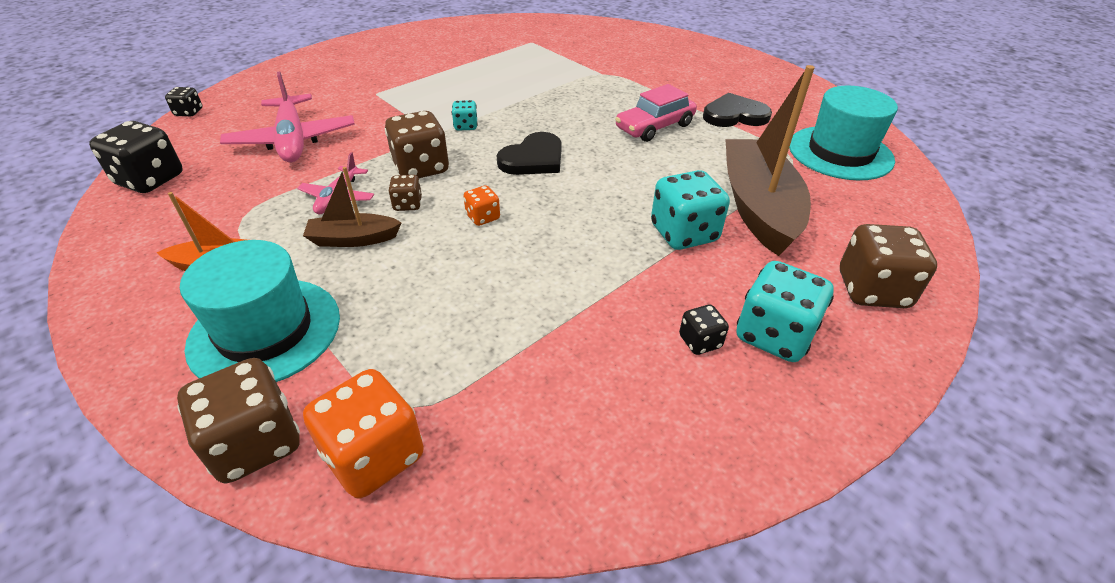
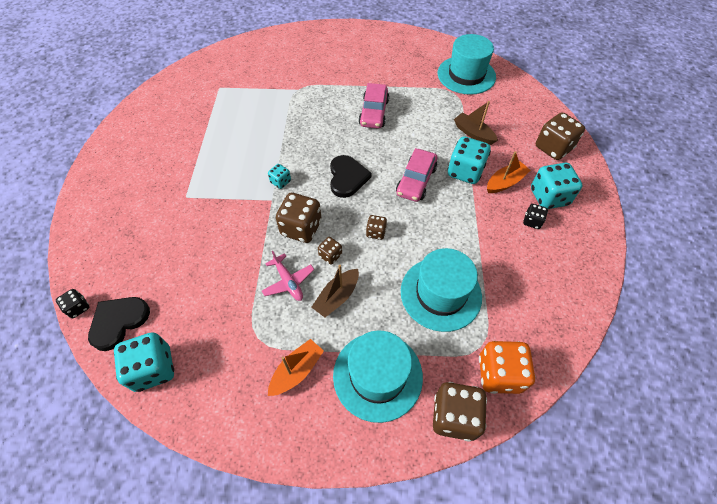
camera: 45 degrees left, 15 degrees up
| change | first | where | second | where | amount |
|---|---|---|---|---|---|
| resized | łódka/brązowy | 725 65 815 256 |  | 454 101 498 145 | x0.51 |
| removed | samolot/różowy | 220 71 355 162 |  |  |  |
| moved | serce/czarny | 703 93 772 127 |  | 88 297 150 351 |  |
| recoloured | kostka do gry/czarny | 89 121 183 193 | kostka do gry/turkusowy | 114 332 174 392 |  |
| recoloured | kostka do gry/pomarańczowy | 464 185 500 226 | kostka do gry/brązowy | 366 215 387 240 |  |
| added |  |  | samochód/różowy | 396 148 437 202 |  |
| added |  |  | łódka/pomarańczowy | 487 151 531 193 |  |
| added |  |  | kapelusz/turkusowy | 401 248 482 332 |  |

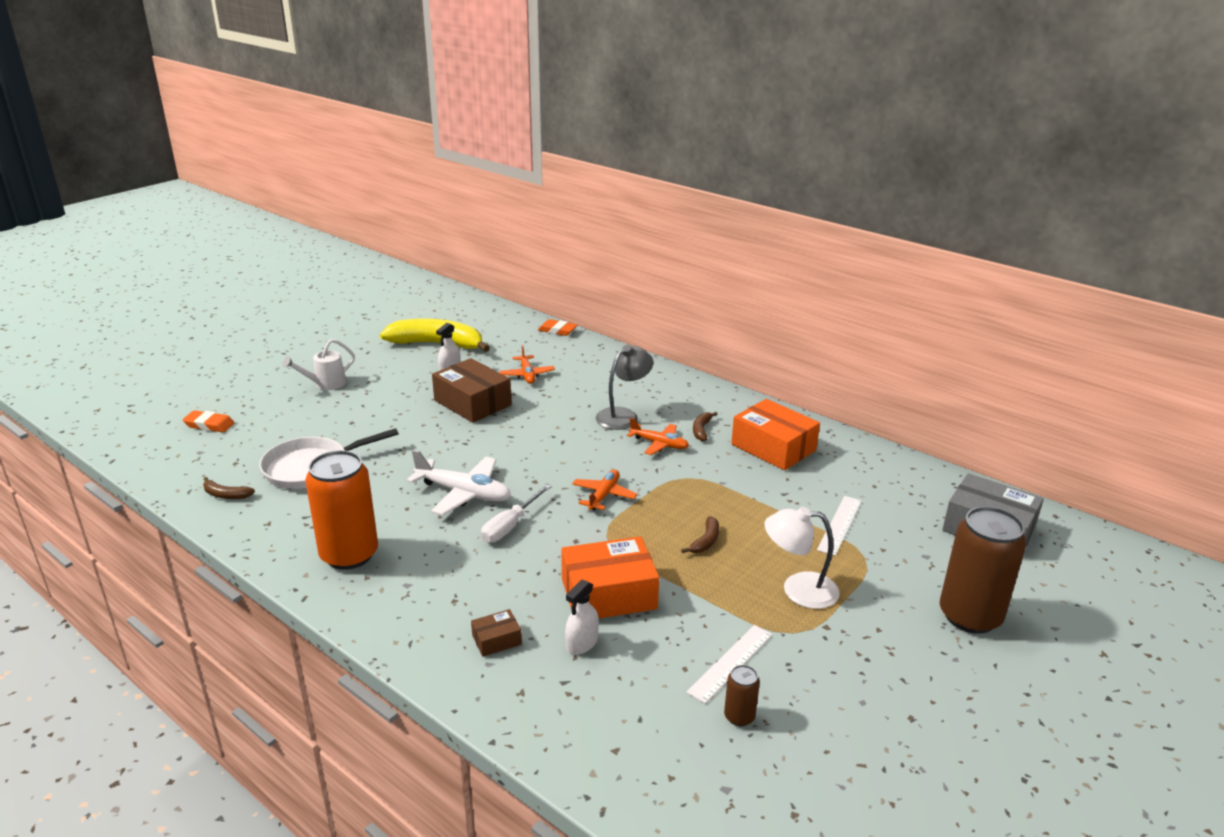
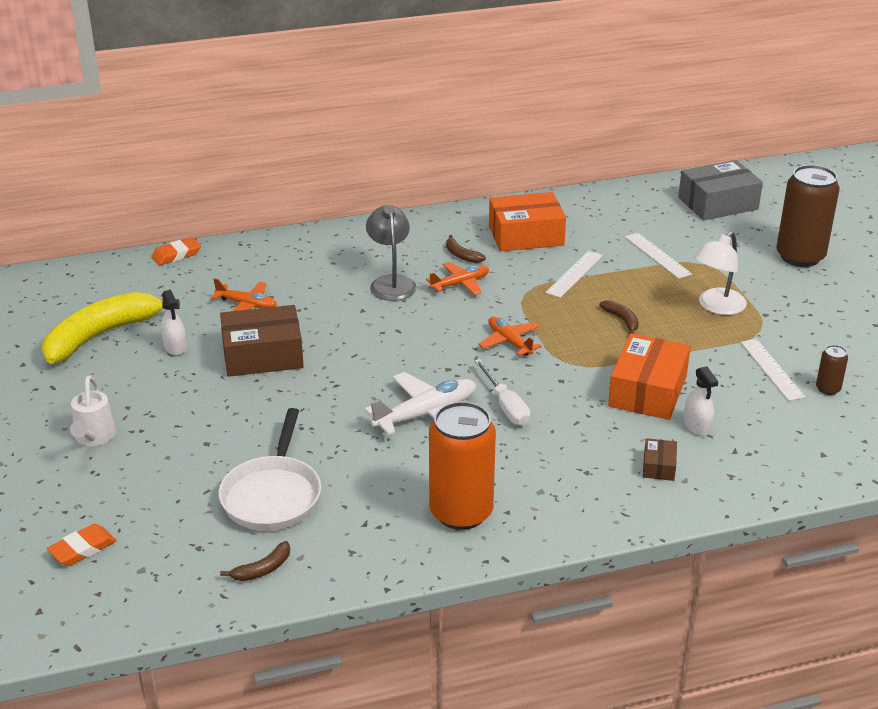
camera: 55 degrees left, 5 degrees up
| change | first | where | second | where | amount |
|---|---|---|---|---|---|
| added |  |  | linijka/biały | 545 251 603 298 |  |

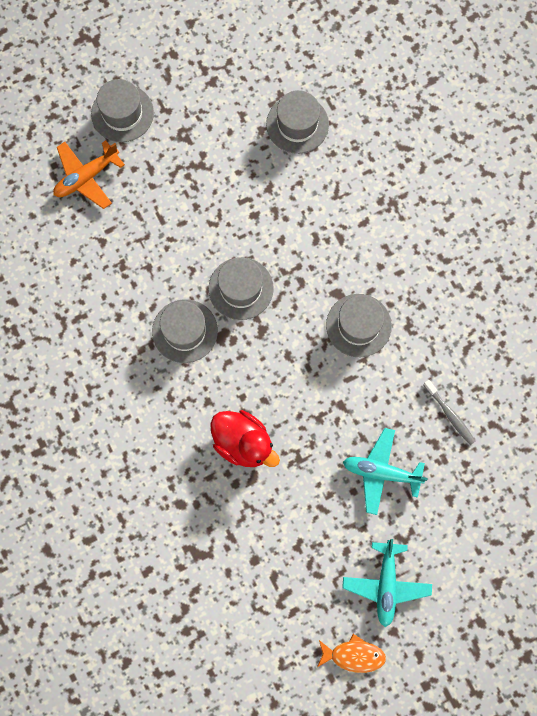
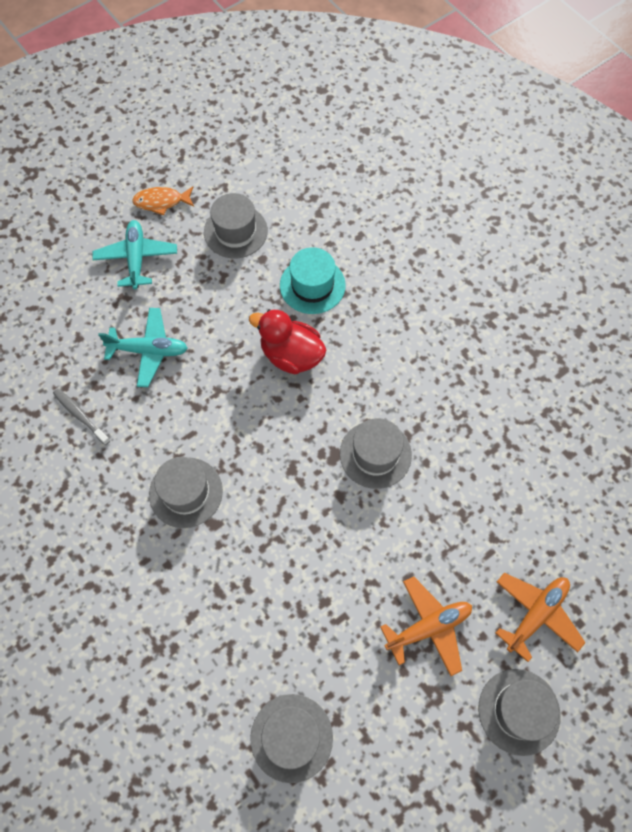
camera: 170 degrees right, 10 degrees down
| change | first | where | second | where | amount |
|---|---|---|---|---|---|
| moved | kapelusz/szary | 209 257 274 320 |  | 204 193 268 259 |  |
| added |  |  | kapelusz/turkusowy | 280 247 346 314 |  |
| added |  |  | samolot/pomarańczowy | 380 577 472 676 |  |

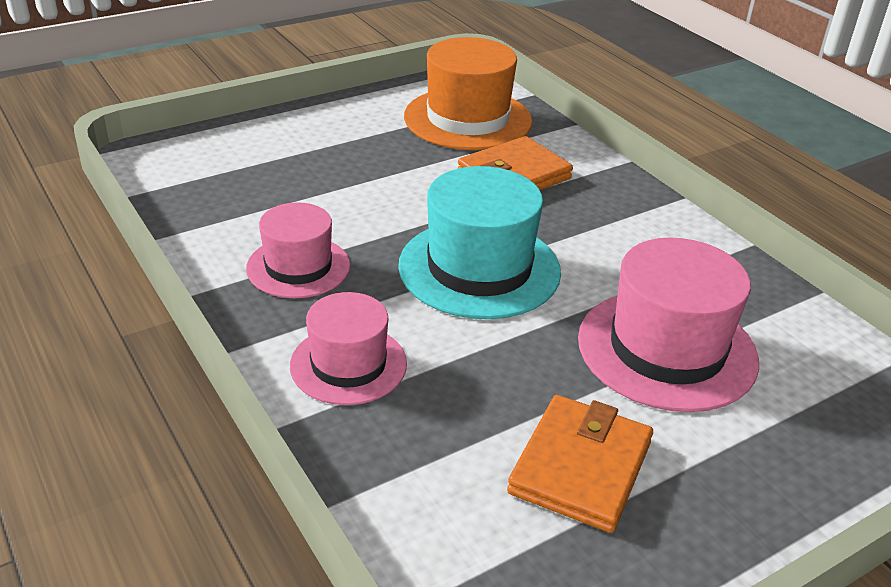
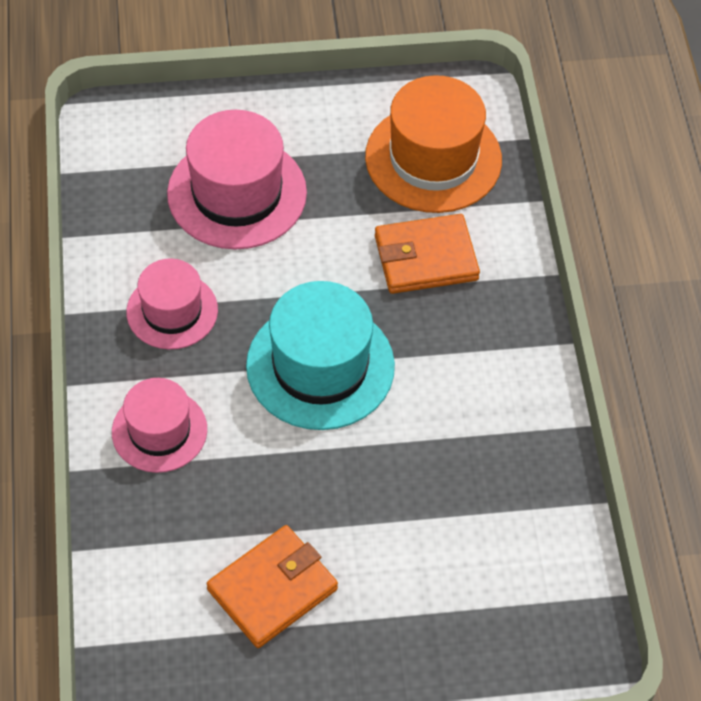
camera: 25 degrees right, 20 degrees up
| change | first | where | second | where | amount |
|---|---|---|---|---|---|
| moved | kapelusz/różowy | 578 238 759 412 |  | 167 110 307 250 |  |

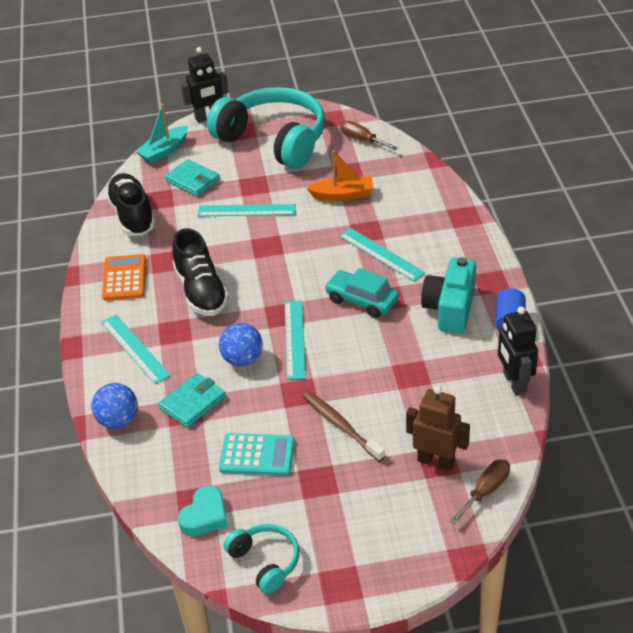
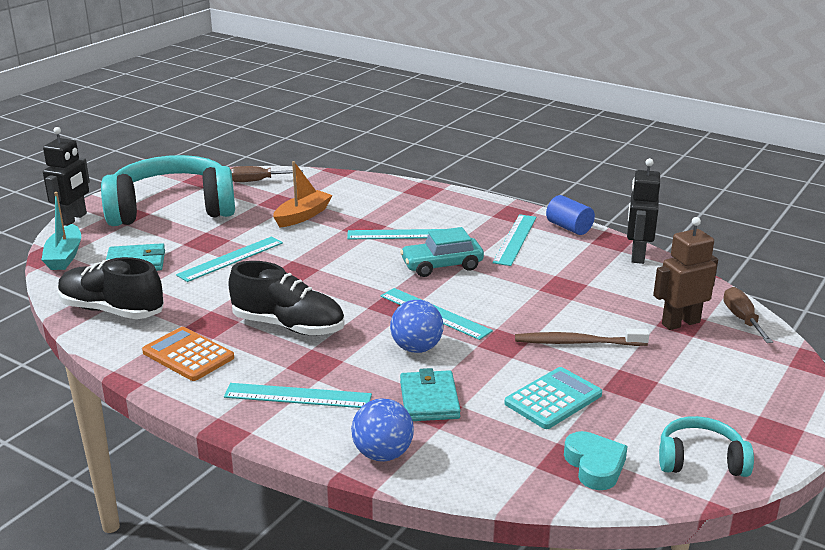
camera: 50 degrees left, 15 degrees down
| change | first | where | second | where | amount |
|---|---|---|---|---|---|
| replaced | aparat fotograficzny/turkusowy | 421 257 476 333 | linijka/turkusowy | 492 214 536 266 |  |
| turned | robot/czarny | 498 306 538 395 |  | 627 158 660 264 | 75 degrees clockwise |

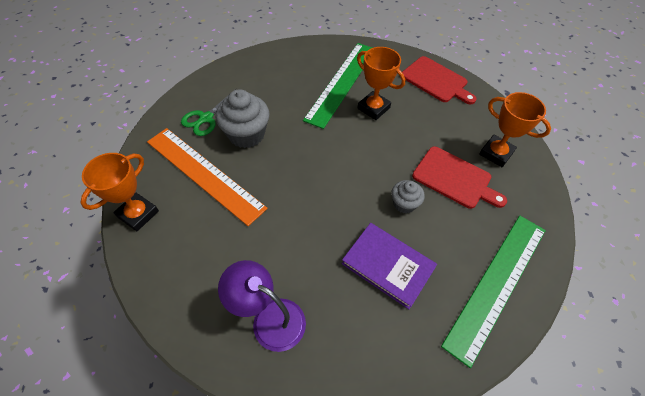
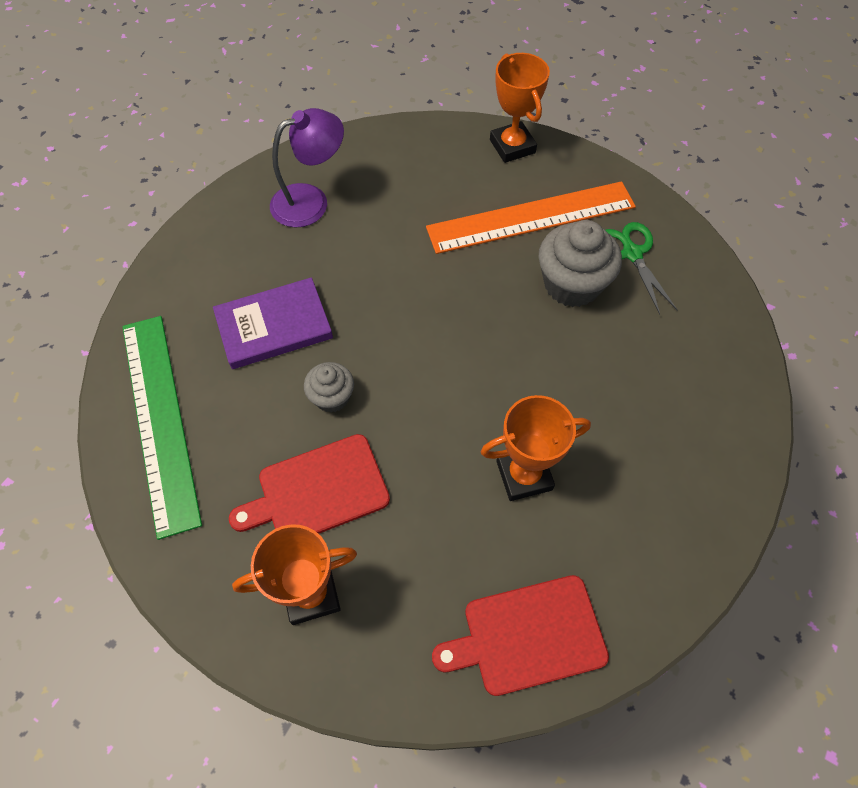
camera: 125 degrees right, 5 degrees up
| change | first | where | second | where | amount |
|---|---|---|---|---|---|
| removed | linijka/zielony | 303 43 372 129 |  |  |  |

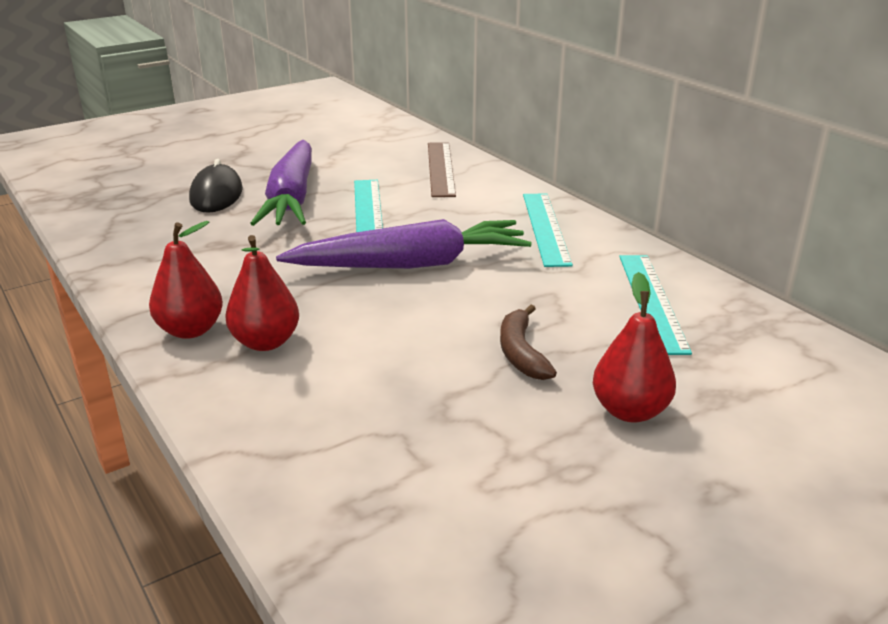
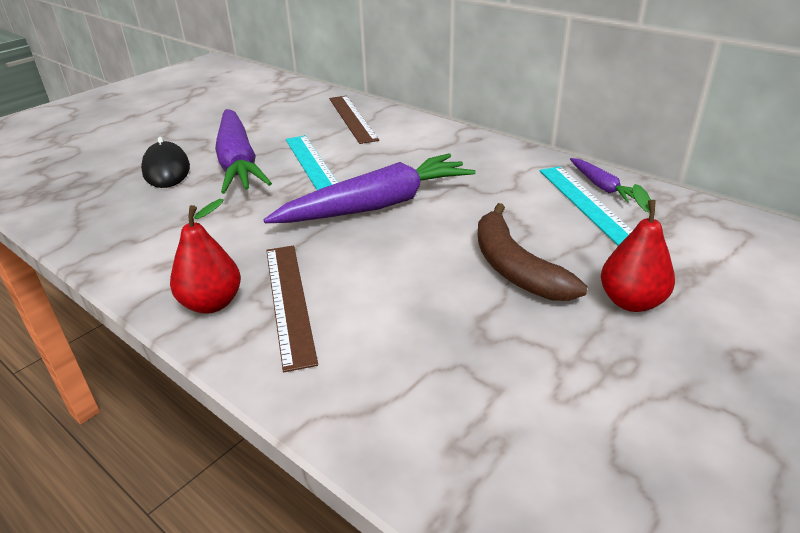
camera: 15 degrees left, 5 degrees up
| change | first | where | second | where | amount |
|---|---|---|---|---|---|
| removed | linijka/turkusowy | 523 193 573 267 |  |  |  |
| replaced | gruszka/czerwony | 225 235 299 351 | linijka/brązowy | 266 245 318 372 |  |
| resized | banan/brązowy | 500 305 557 380 |  | 478 203 588 301 | x1.53 |
| added |  |  | marchewka/fioletowy | 570 158 635 203 |  |

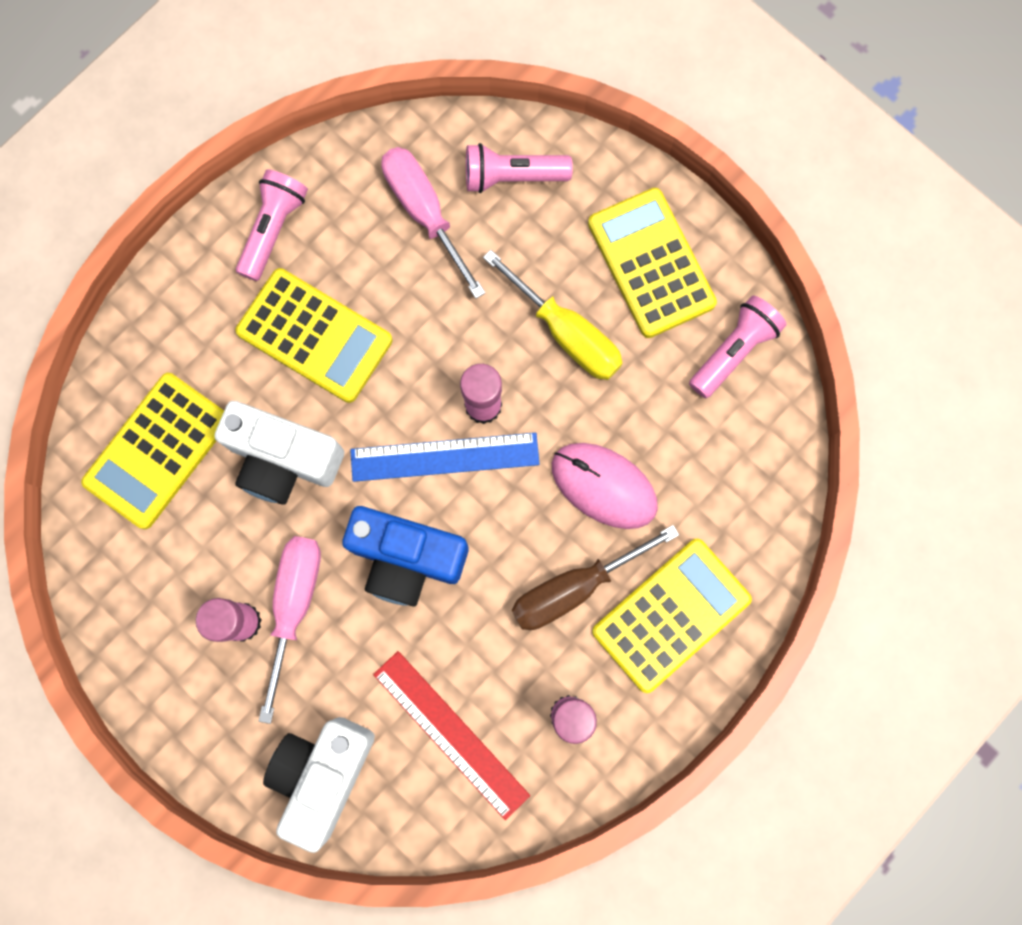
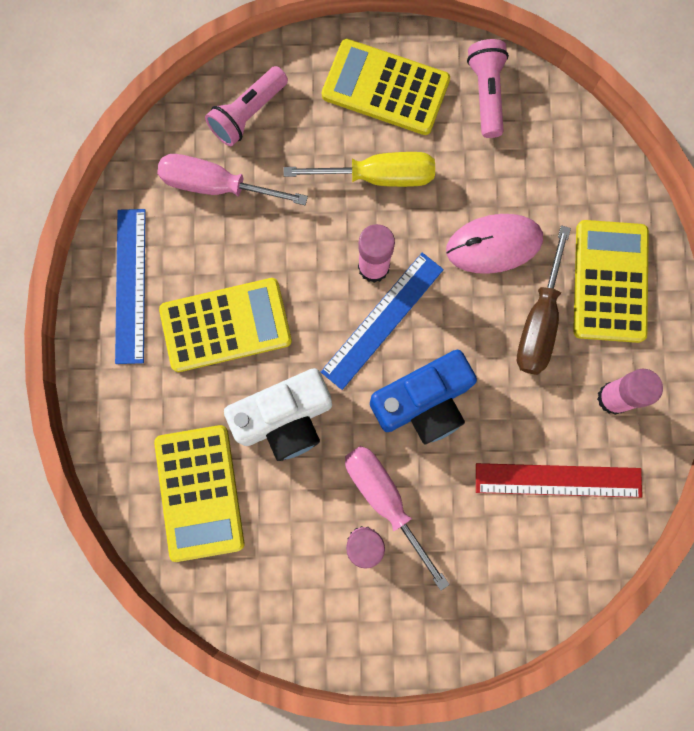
camera: 45 degrees left, 0 degrees up
| change | first | where | second | where | amount |
|---|---|---|---|---|---|
| replaced | latarka/różowy | 236 169 308 281 | linijka/niebieski | 115 209 146 364 |  |
| removed | aparat fotograficzny/biały | 263 717 375 853 |  |  |  |

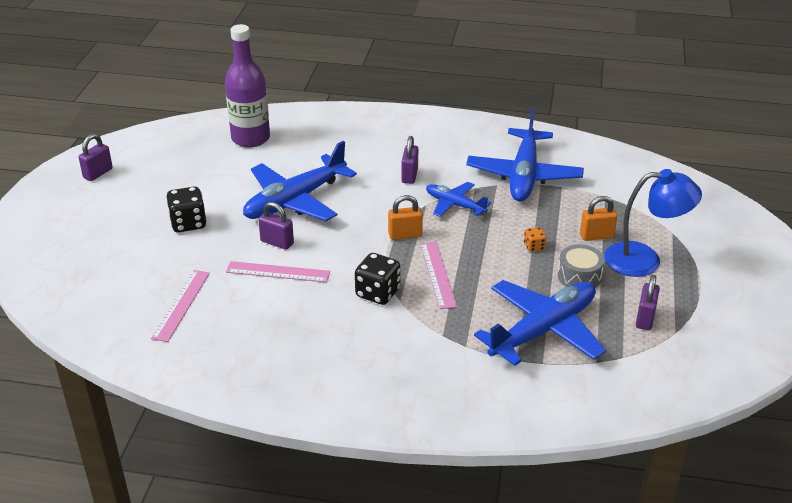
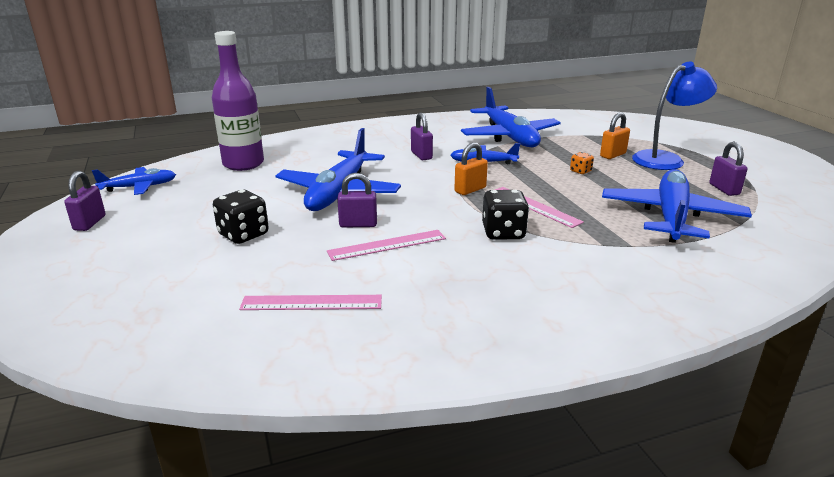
camera: 30 degrees left, 10 degrees down
| change | first | where | second | where | amount |
|---|---|---|---|---|---|
| removed | bęben/szary | 558 244 605 288 |  |  |  |
| turned | linijka/różowy | 151 270 210 342 |  | 239 295 382 310 | 75 degrees counterclockwise |
| added |  |  | samolot/niebieski | 92 167 176 195 |  |

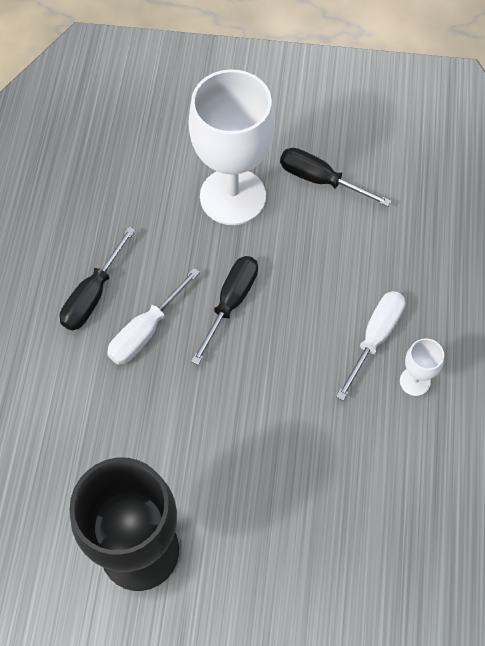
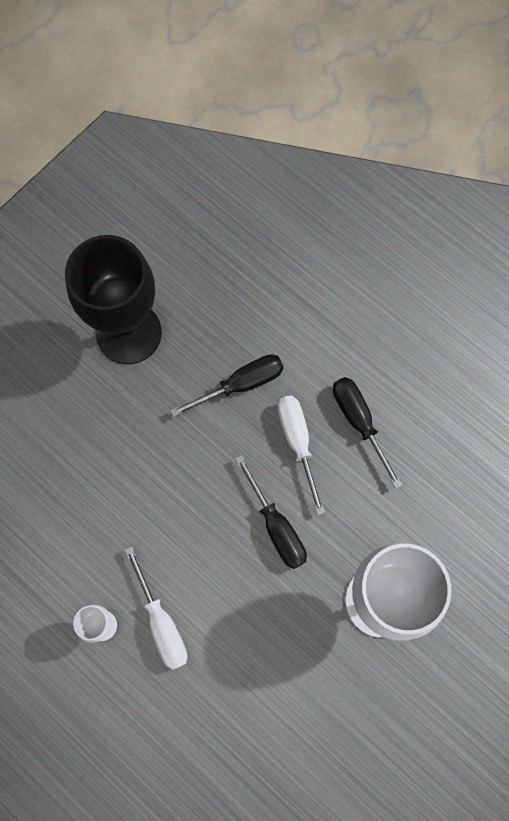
camera: 125 degrees right, 10 degrees up
| change | first | where | second | where | amount |
|---|---|---|---|---|---|
| moved | śrubokręt/czarny | 280 148 391 207 |  | 170 354 284 417 |  |

